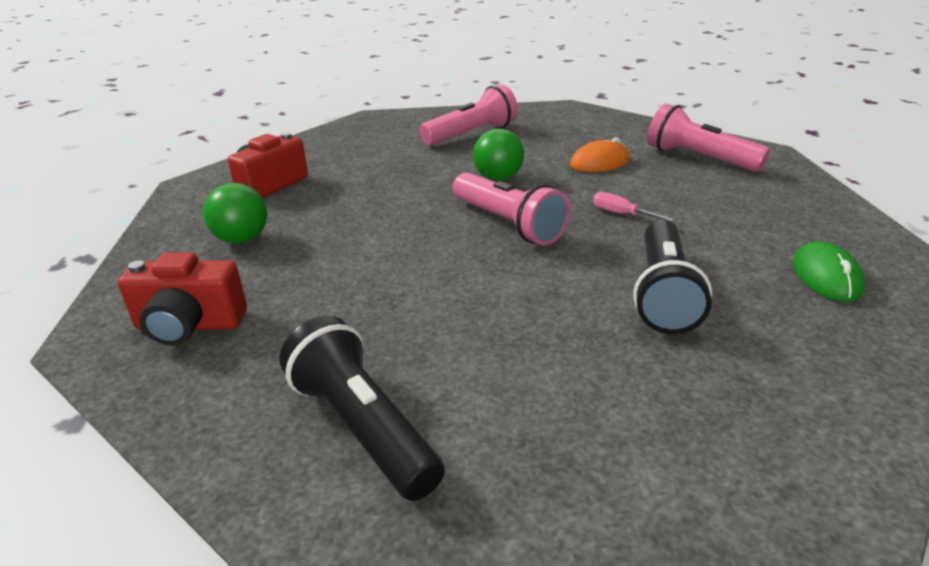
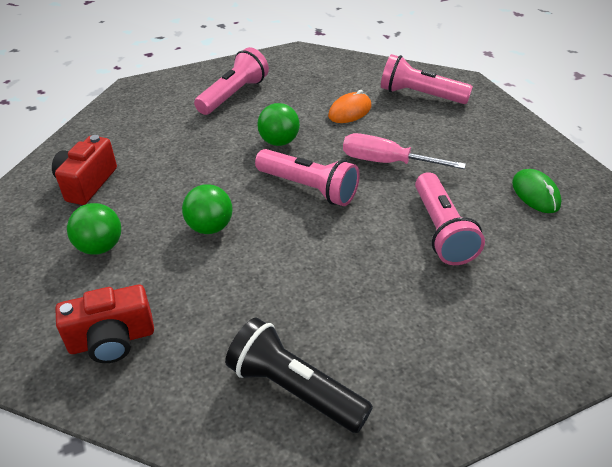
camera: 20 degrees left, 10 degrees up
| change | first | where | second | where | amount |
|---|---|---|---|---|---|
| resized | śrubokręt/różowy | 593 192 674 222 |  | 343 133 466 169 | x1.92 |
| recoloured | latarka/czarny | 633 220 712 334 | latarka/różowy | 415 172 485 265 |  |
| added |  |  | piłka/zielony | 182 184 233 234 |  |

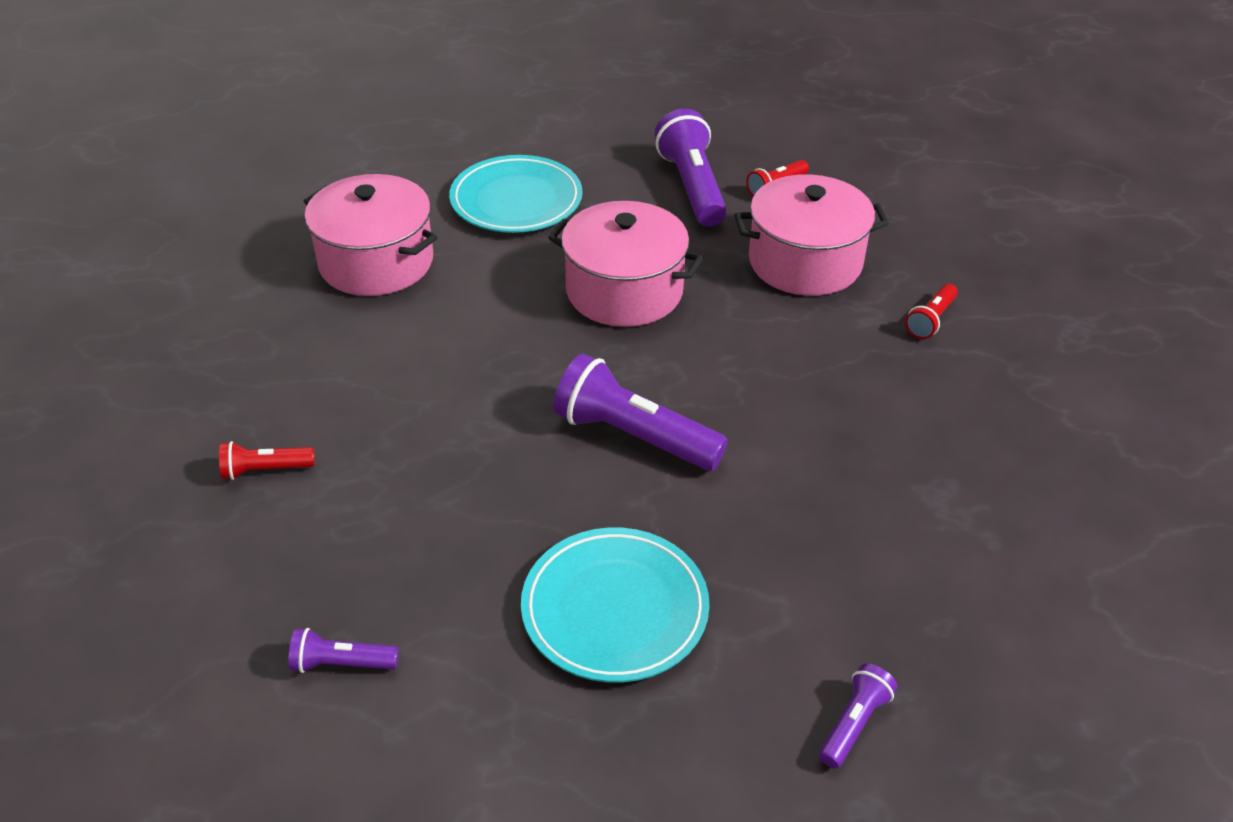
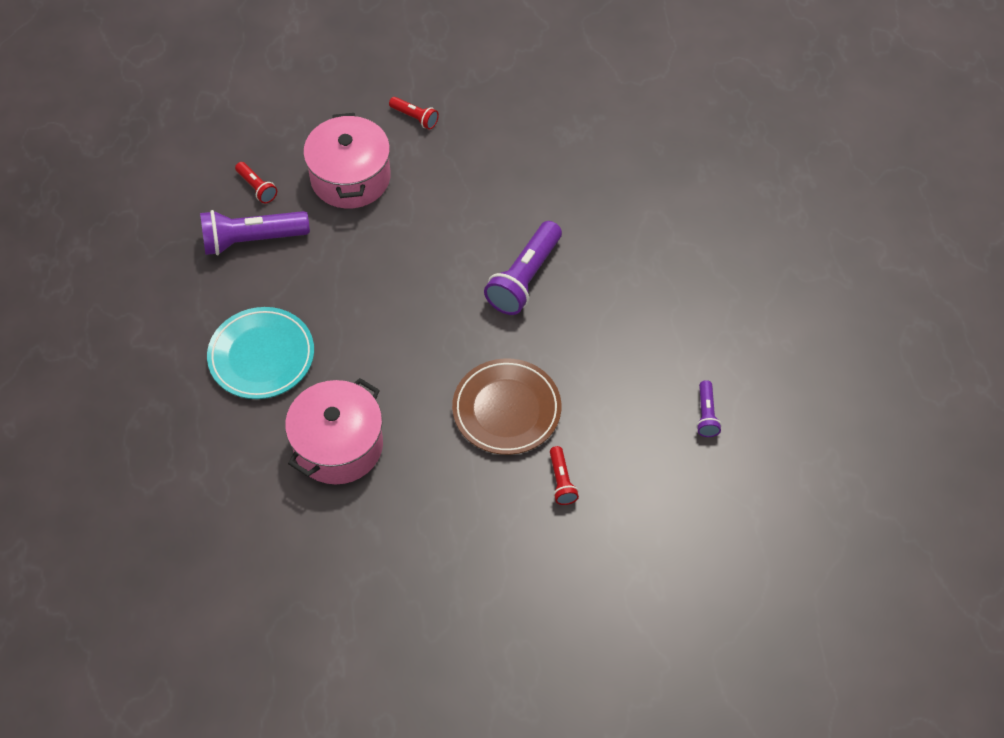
camera: 90 degrees left, 15 degrees up
| change | first | where | second | where | amount |
|---|---|---|---|---|---|
| removed | garnek/różowy | 548 201 704 327 |  |  |  |
| removed | talerz/turkusowy | 521 528 710 683 |  |  |  |
| removed | latarka/fioletowy | 819 663 897 769 |  |  |  |
| added |  |  | talerz/brązowy | 452 358 561 455 |  |

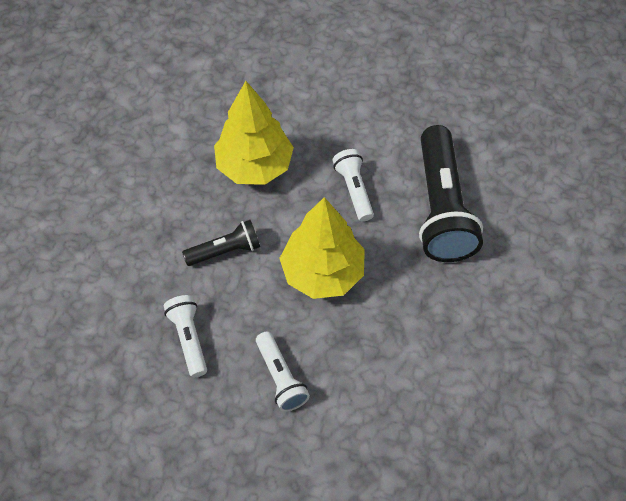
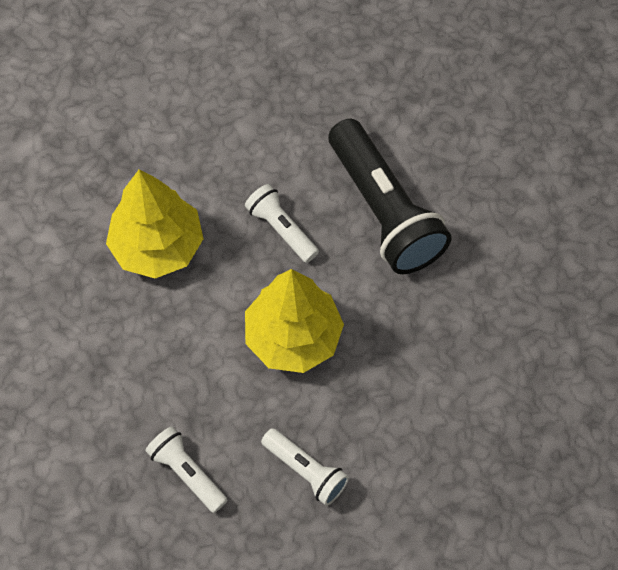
camera: 25 degrees left, 5 degrees up
| change | first | where | second | where | amount |
|---|---|---|---|---|---|
| removed | latarka/czarny | 182 220 260 266 |  |  |  |

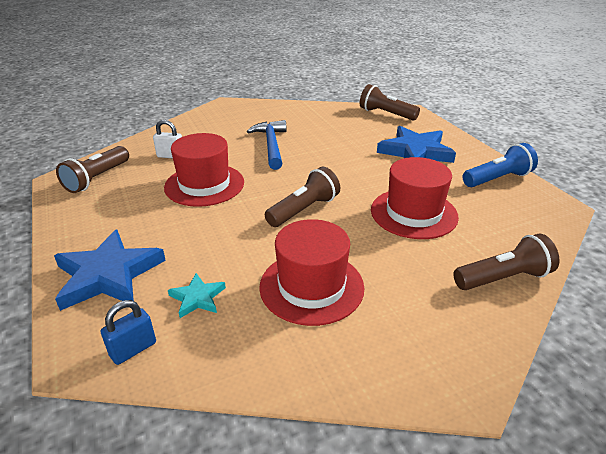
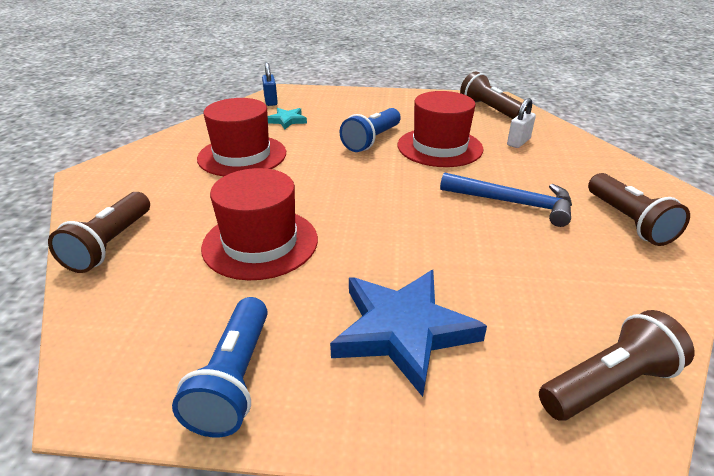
camera: 120 degrees right, 0 degrees up
| change | first | where | second | where | amount |
|---|---|---|---|---|---|
| moved | latarka/brązowy | 265 167 340 227 |  | 588 173 690 246 |  |
| removed | gwiazda/niebieski | 54 229 166 311 |  |  |  |
| added |  |  | latarka/niebieski | 340 108 401 152 |  |

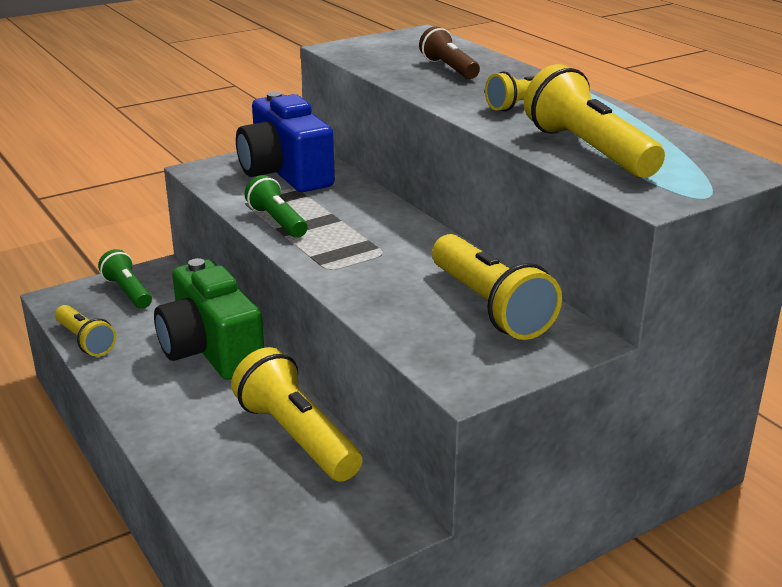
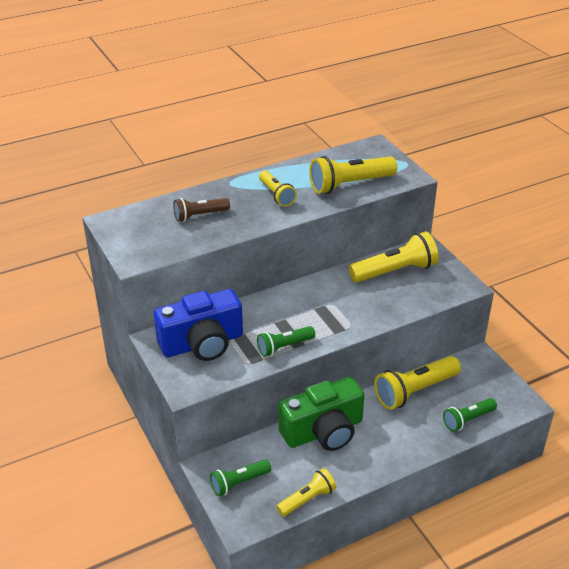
camera: 85 degrees left, 10 degrees up
| change | first | where | second | where | amount |
|---|---|---|---|---|---|
| added |  |  | latarka/zielony | 443 398 497 432 |  |

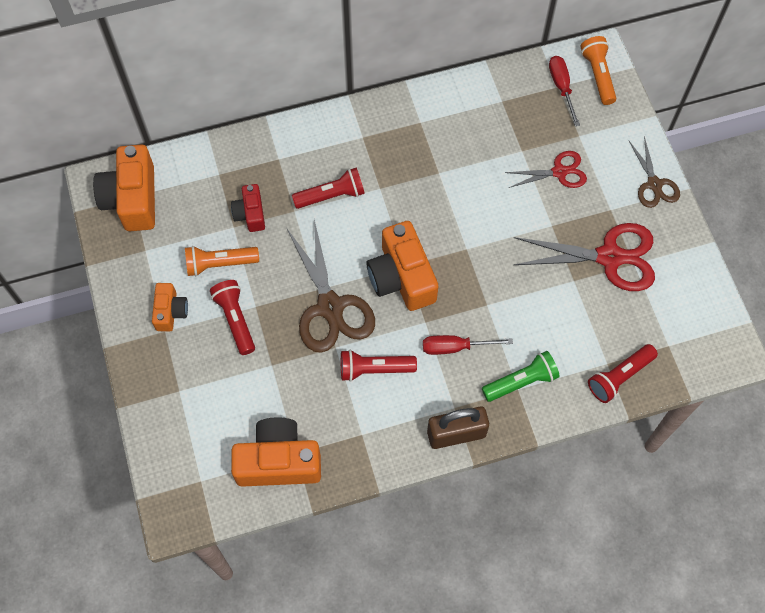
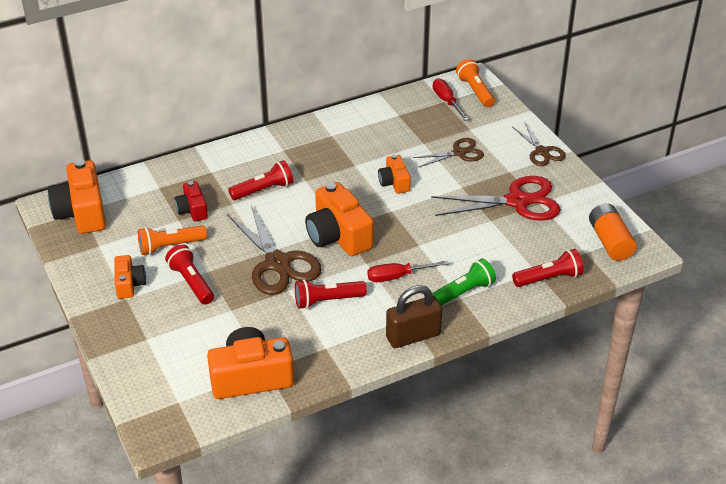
camera: 10 degrees left, 25 degrees down
| change | first | where | second | where | amount |
|---|---|---|---|---|---|
| recoloured | nożyczki/czerwony | 505 151 587 188 | nożyczki/brązowy | 413 138 484 167 |  |
| turned | latarka/czerwony | 588 344 658 403 |  | 512 249 584 287 | 150 degrees counterclockwise |
| added |  |  | aparat fotograficzny/pomarańczowy | 378 154 411 194 |  |
| added |  |  | bateria/pomarańczowy | 589 203 637 261 |  |

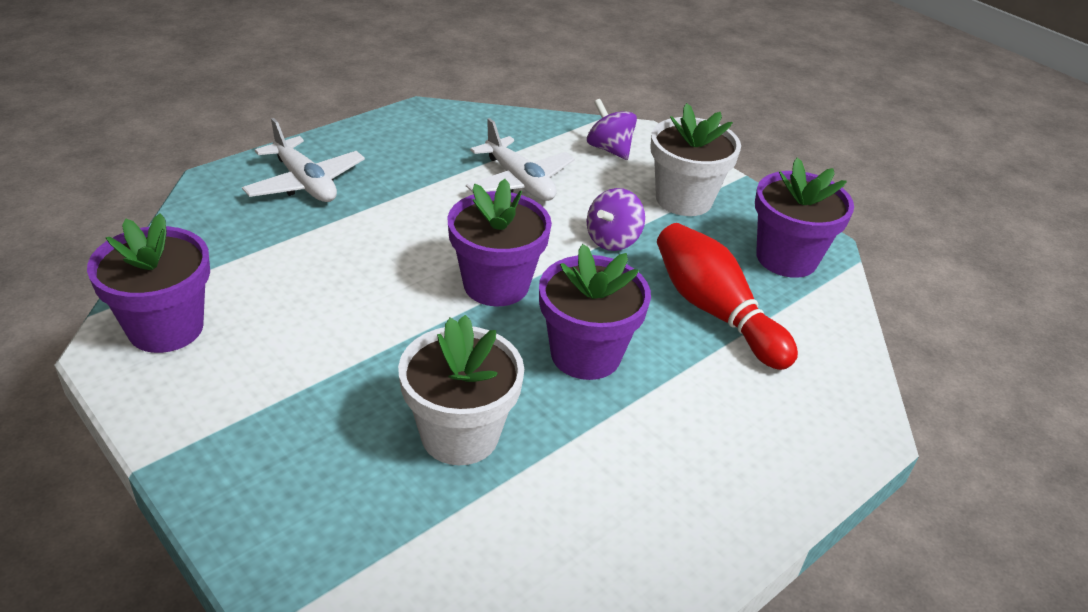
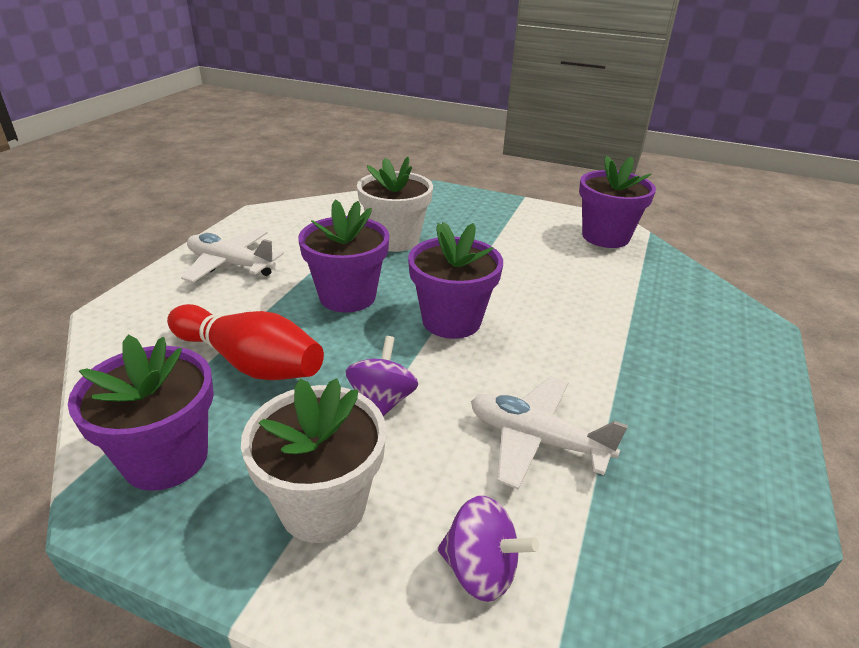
camera: 155 degrees right, 5 degrees down
| change | first | where | second | where | amount |
|---|---|---|---|---|---|
| moved | samolot/biały | 242 118 365 202 |  | 181 229 284 282 |  |

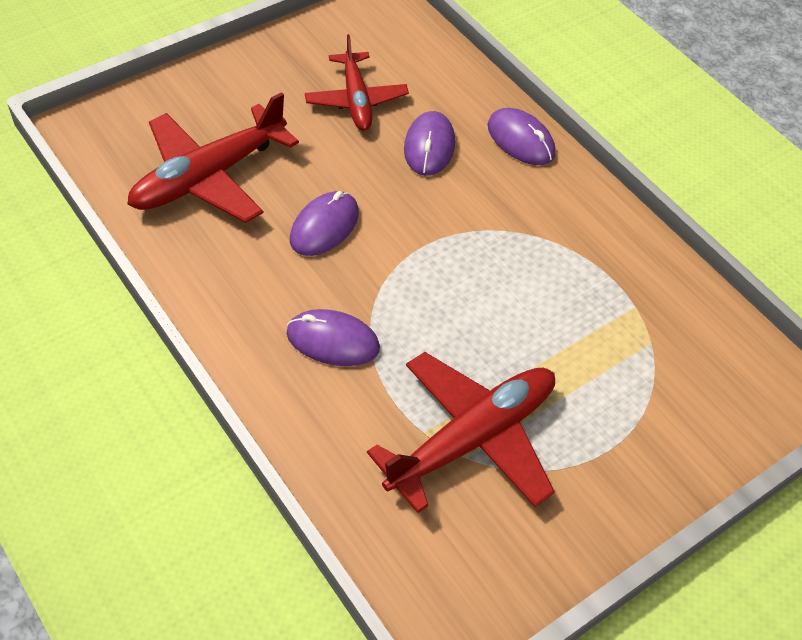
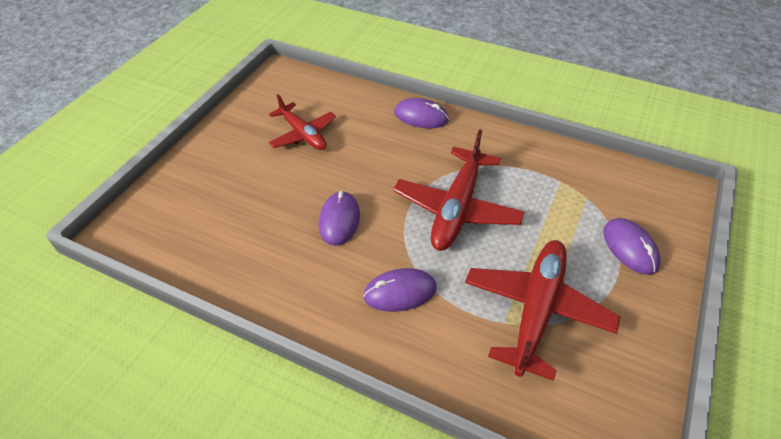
camera: 25 degrees left, 5 degrees down
| change | first | where | second | where | amount |
|---|---|---|---|---|---|
| moved | samolot/czerwony | 127 92 299 223 |  | 393 129 525 251 |  |
| moved | myszka/fioletowy | 404 111 455 176 |  | 603 218 661 275 |  |

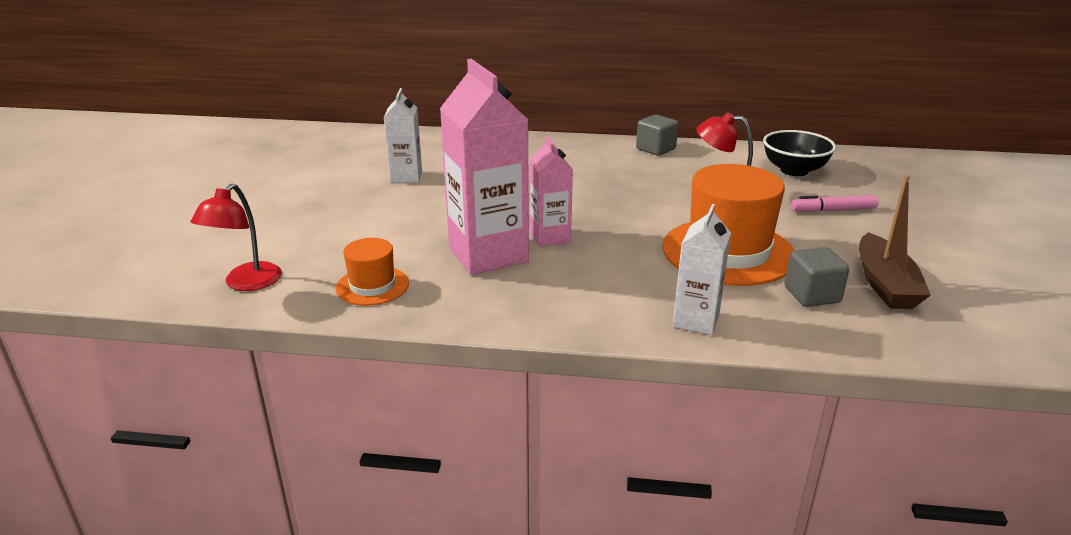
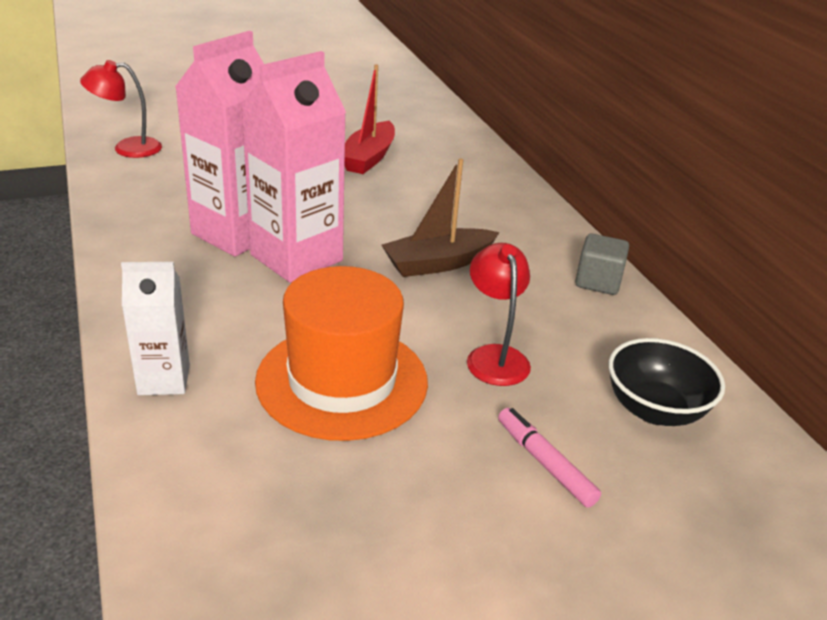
camera: 60 degrees right, 5 degrees up
| change | first | where | second | where | amount |
|---|---|---|---|---|---|
| replaced | karton mleka/biały | 384 88 422 183 | łódka/czerwony | 345 64 395 174 |  |
| resized | karton mleka/różowy | 530 136 573 247 |  | 241 51 346 283 | x1.80 |
| moved | łódka/brązowy | 859 175 931 309 |  | 382 158 499 277 |  |
| removed | kapelusz/pomarańczowy | 335 238 409 306 |  |  |  |
| removed | sześcian/szary | 785 247 849 307 |  |  |  |

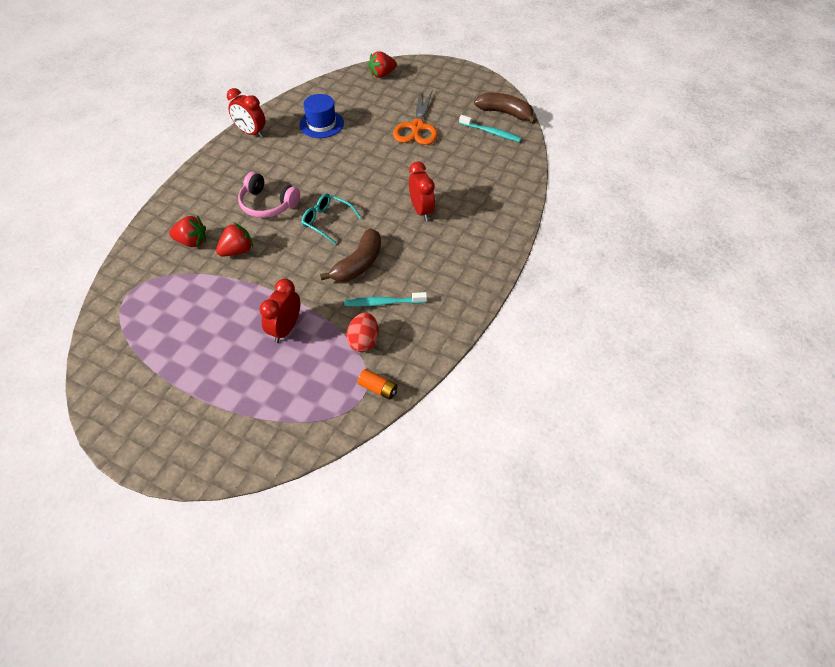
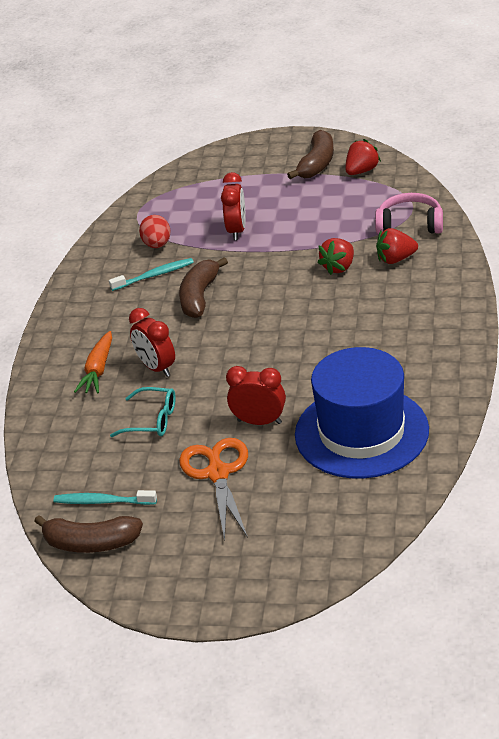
camera: 165 degrees right, 15 degrees down
| change | first | where | second | where | amount |
|---|---|---|---|---|---|
| moved | truskawka/czerwony | 369 51 397 78 |  | 345 139 381 175 |  |
| moved | budzik/czerwony | 227 88 266 138 |  | 226 366 286 425 |  |
| resized | kapelusz/niebieski | 299 94 344 138 |  | 295 347 429 479 | x1.92 |
| moved | słuchawki/różowy | 238 172 300 218 |  | 375 193 443 234 |  |
| moved | okulary/turkusowy | 301 194 361 244 |  | 110 387 176 437 |  |
| removed | bateria/pomarańczowy | 358 369 398 400 |  |  |  |
| added |  |  | banan/brązowy | 287 130 334 179 |  |
| added |  |  | marchewka/pomarańczowy | 74 331 112 394 |  |

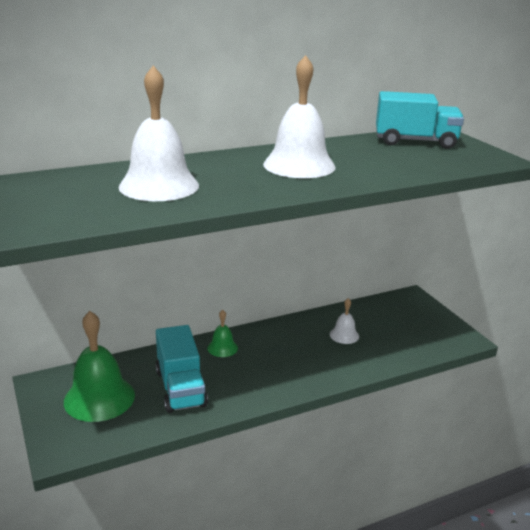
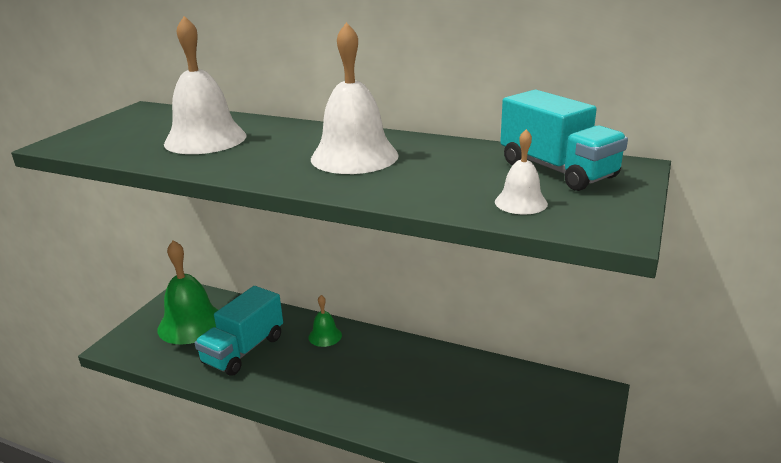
camera: 50 degrees right, 0 degrees up
| change | first | where | second | where | amount |
|---|---|---|---|---|---|
| moved | dzwonek/biały | 330 298 359 344 |  | 495 129 548 214 |  |

